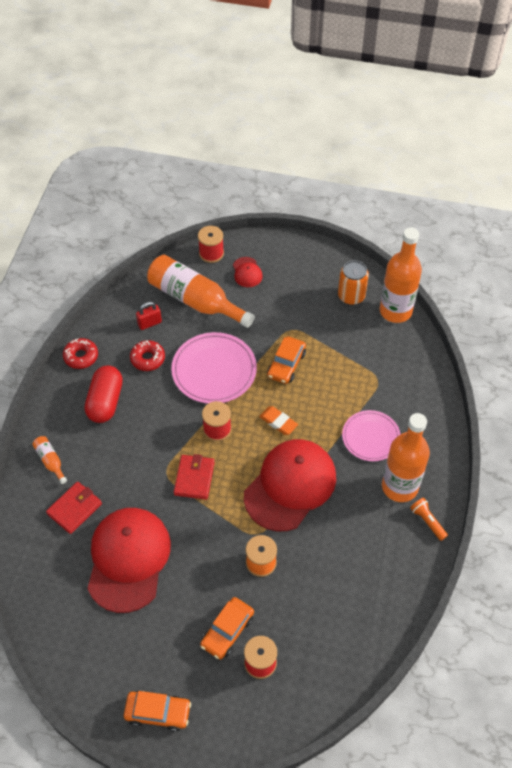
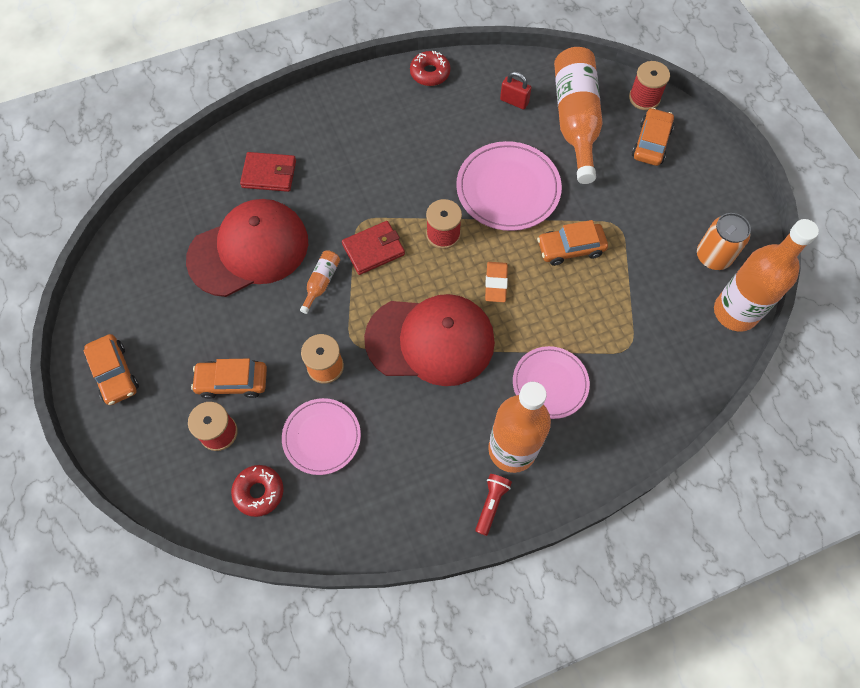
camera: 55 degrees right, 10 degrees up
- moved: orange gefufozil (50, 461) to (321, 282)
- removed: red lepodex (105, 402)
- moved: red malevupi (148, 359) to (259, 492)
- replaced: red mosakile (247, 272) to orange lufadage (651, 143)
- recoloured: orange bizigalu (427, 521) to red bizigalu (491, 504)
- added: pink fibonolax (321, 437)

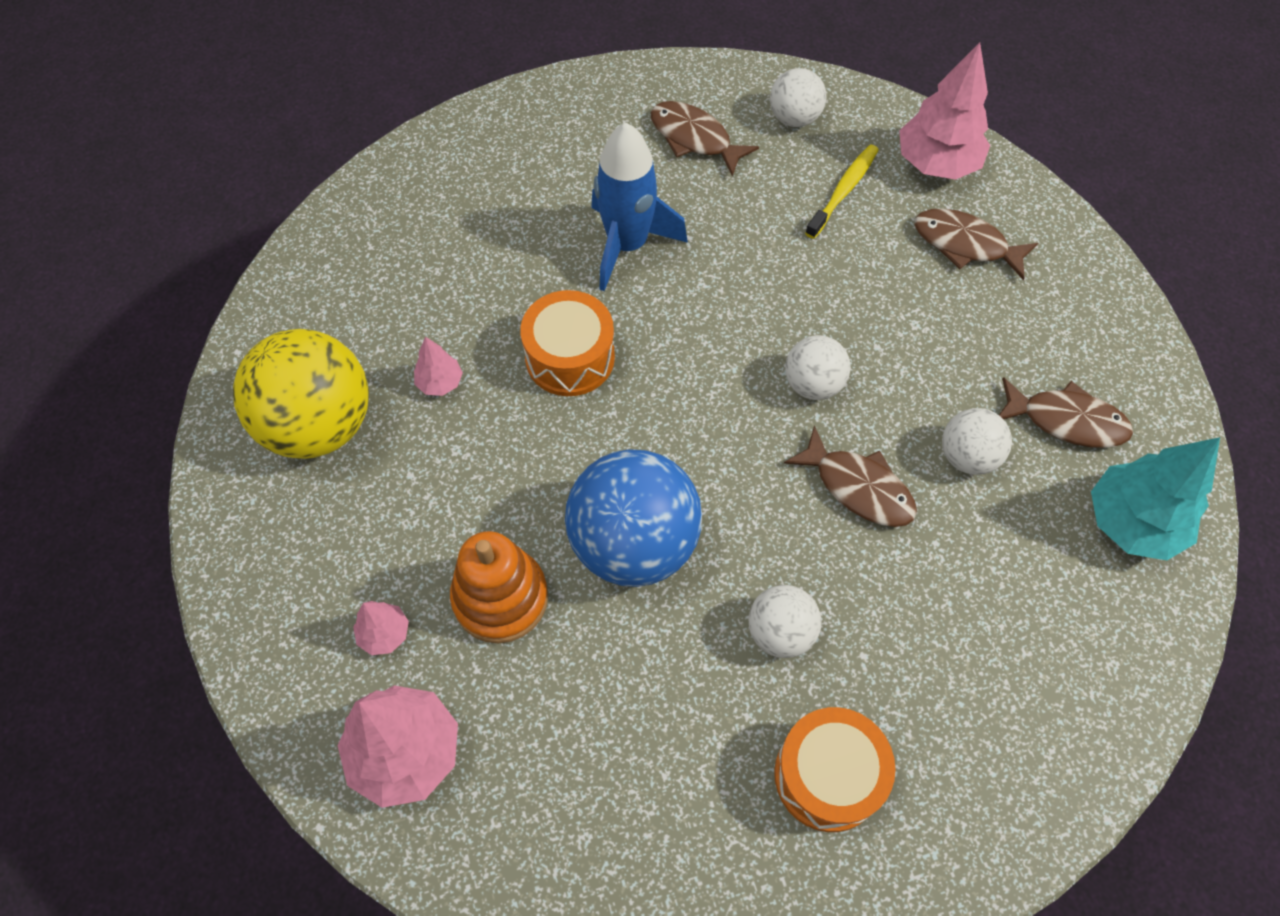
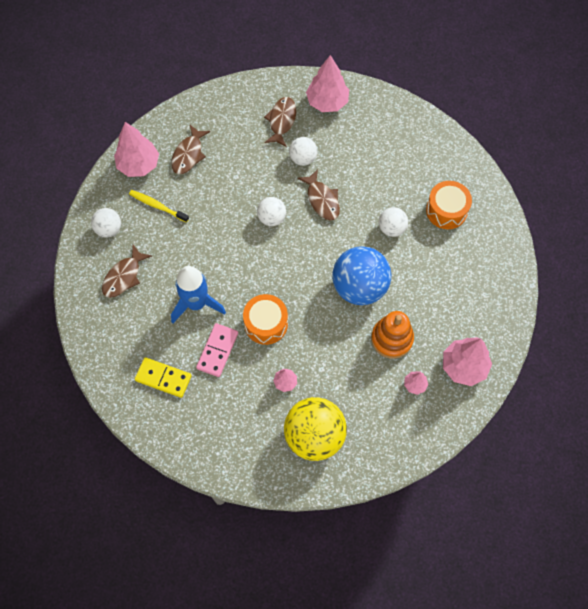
camera: 95 degrees left, 5 degrees up
- turned: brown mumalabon (858, 487) = (322, 200) 120 degrees clockwise
- recoloured: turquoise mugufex (1132, 523) to pink mugufex (327, 102)
- added: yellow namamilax (163, 378)
- added: pink namamilax (217, 351)

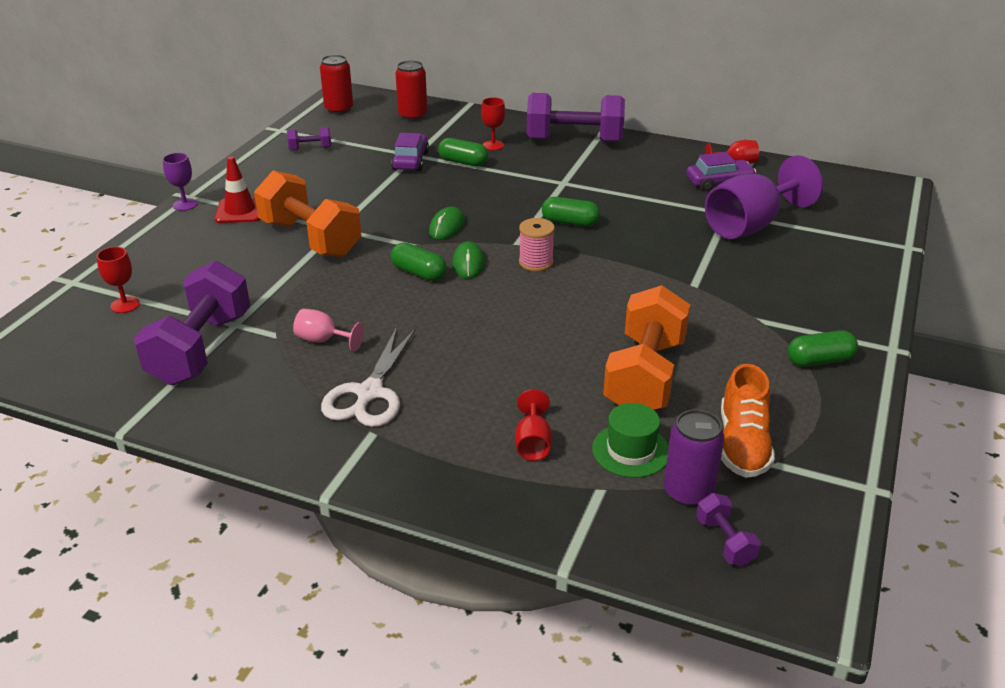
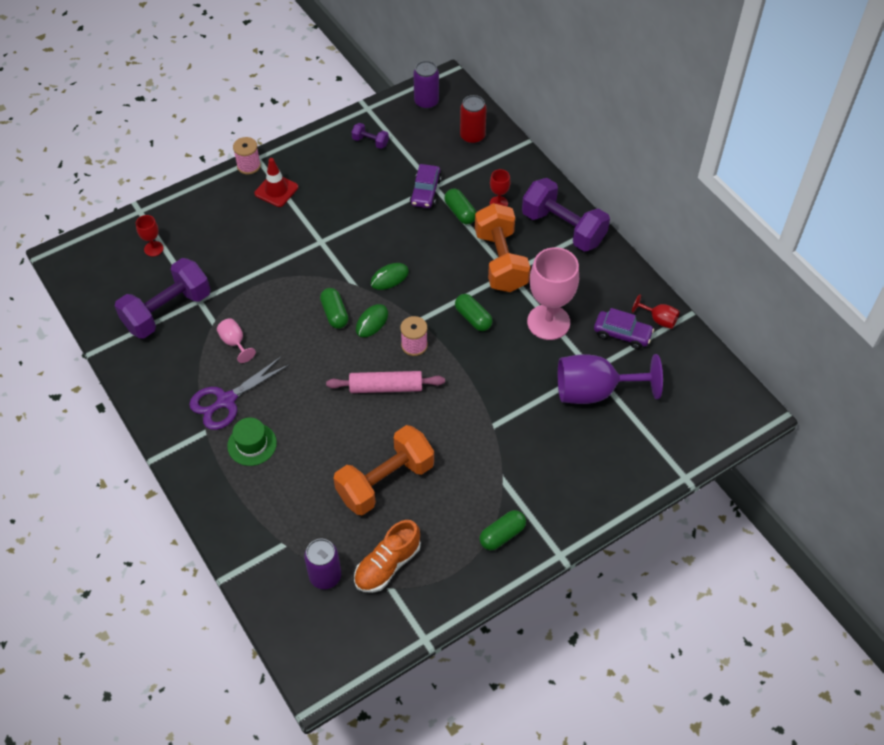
camera: 35 degrees right, 20 degrees up
- replaced: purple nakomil (185, 204) to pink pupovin (249, 166)
- moved: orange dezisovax (310, 238) to (500, 261)
- recoloured: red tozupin (339, 109) to purple tozupin (426, 102)
- recoloured: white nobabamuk (369, 393) to purple nobabamuk (226, 401)
- turned: purple lufadage (410, 161) = (425, 192) 150 degrees clockwise
- removed: red nakomil (533, 443)
- moved: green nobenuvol (631, 450) to (252, 444)
- removed: purple dezisovax (725, 541)
- turned: green lepodex (819, 360) = (502, 535) 60 degrees counterclockwise
- added: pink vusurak (386, 387)
- added: pink nakomil (548, 322)

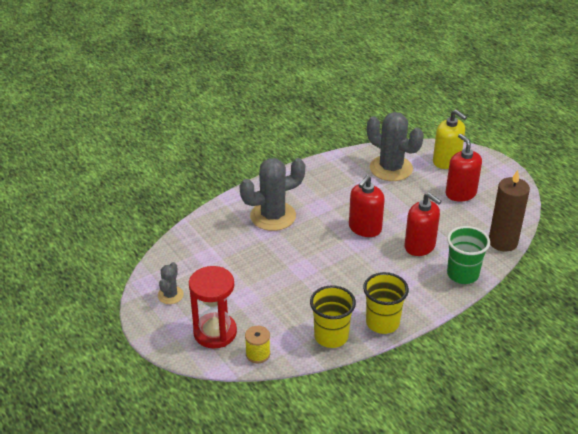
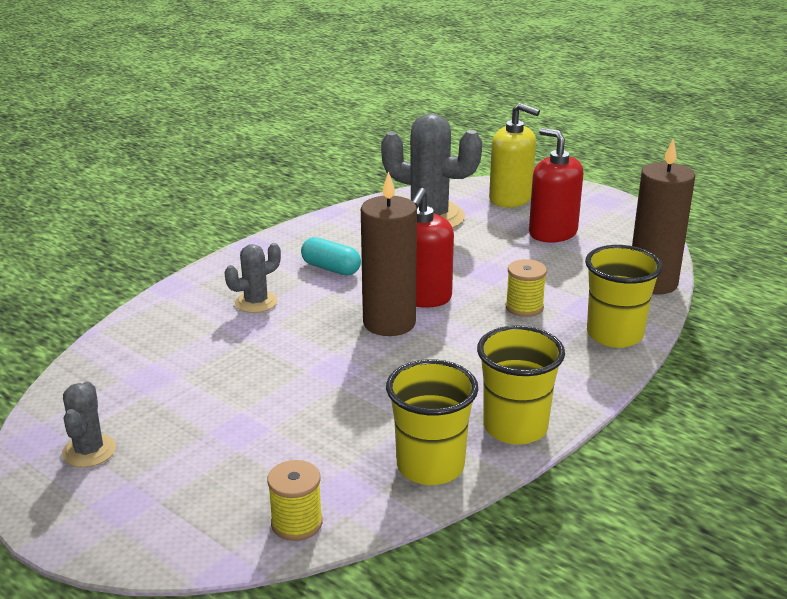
camera: 15 degrees left, 10 degrees down
- removed: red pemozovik (215, 332)
- resized: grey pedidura (273, 216) = (256, 302) x0.51
- replaced: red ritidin (420, 246) to yellow pupovin (524, 307)
- recoloured: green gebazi (462, 274) to yellow gebazi (614, 335)
- added: turquoise lepodex (331, 268)
- added: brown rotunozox (389, 323)

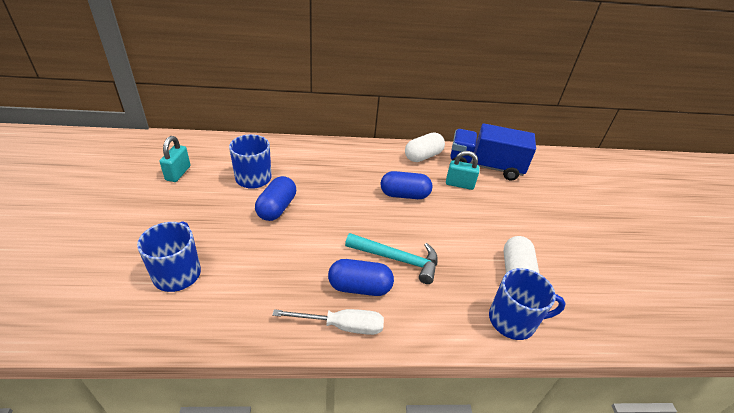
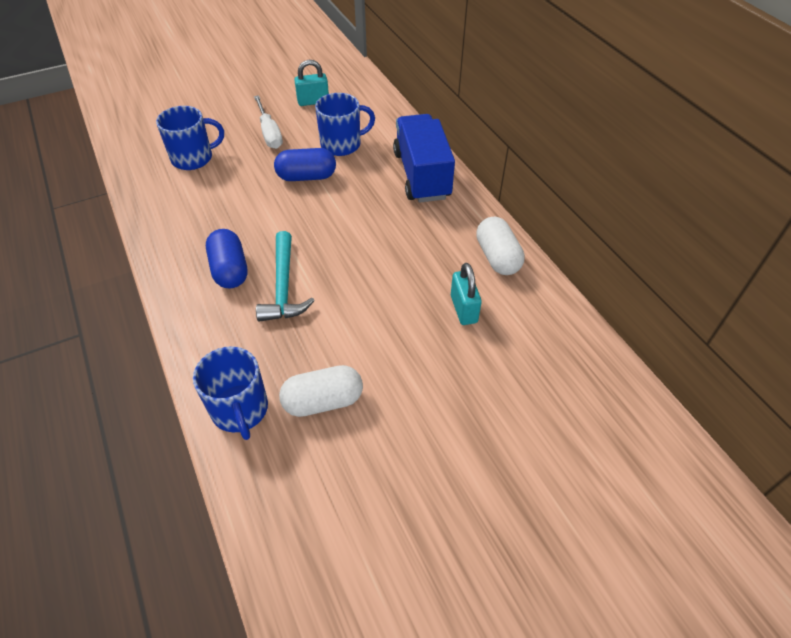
camera: 70 degrees right, 10 degrees up
- moved: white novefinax (342, 326) to (269, 133)
- removed: blue lepodex (404, 195)
- turned: white lepodex (423, 156) = (497, 257) 45 degrees clockwise
- moved: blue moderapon (485, 166) to (422, 175)

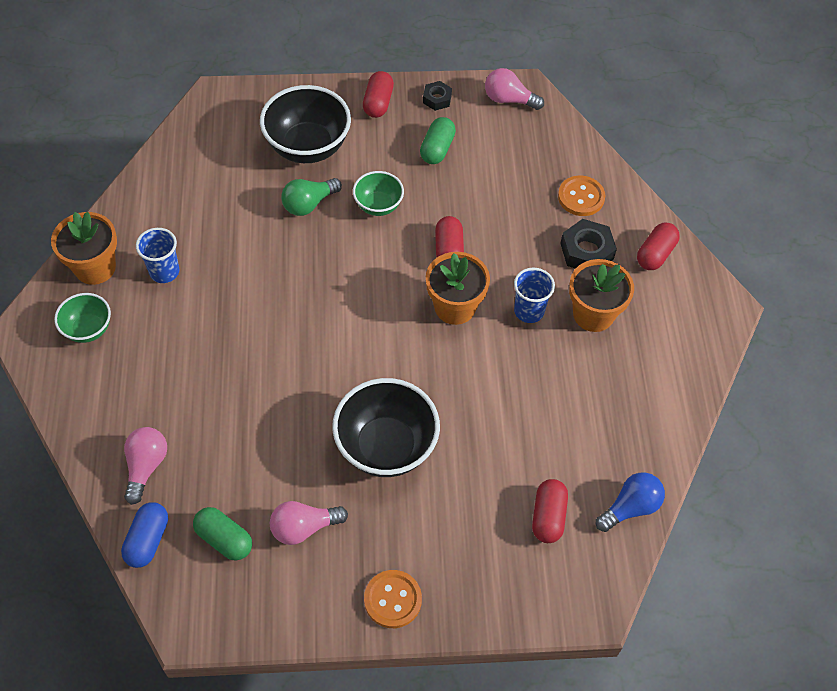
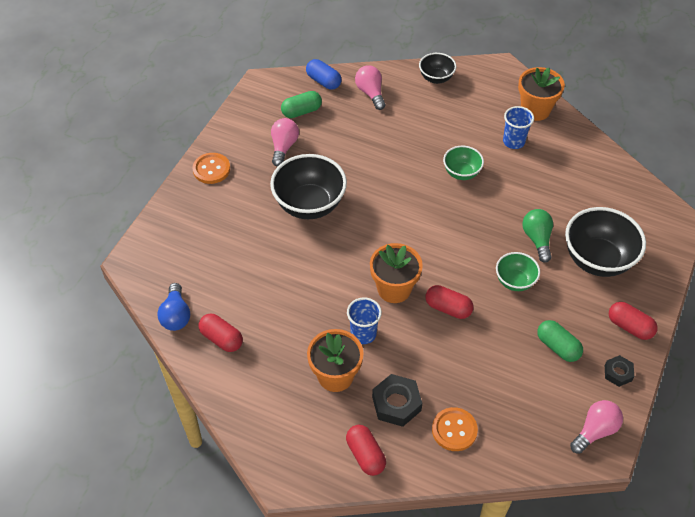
camera: 120 degrees right, 5 degrees down
- moved: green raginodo (88, 329) to (461, 173)
- turned: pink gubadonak (146, 466) = (370, 93) 150 degrees counterclockwise
- moved: red lepodex (548, 516) to (221, 338)
- added: black raginodo (436, 78)

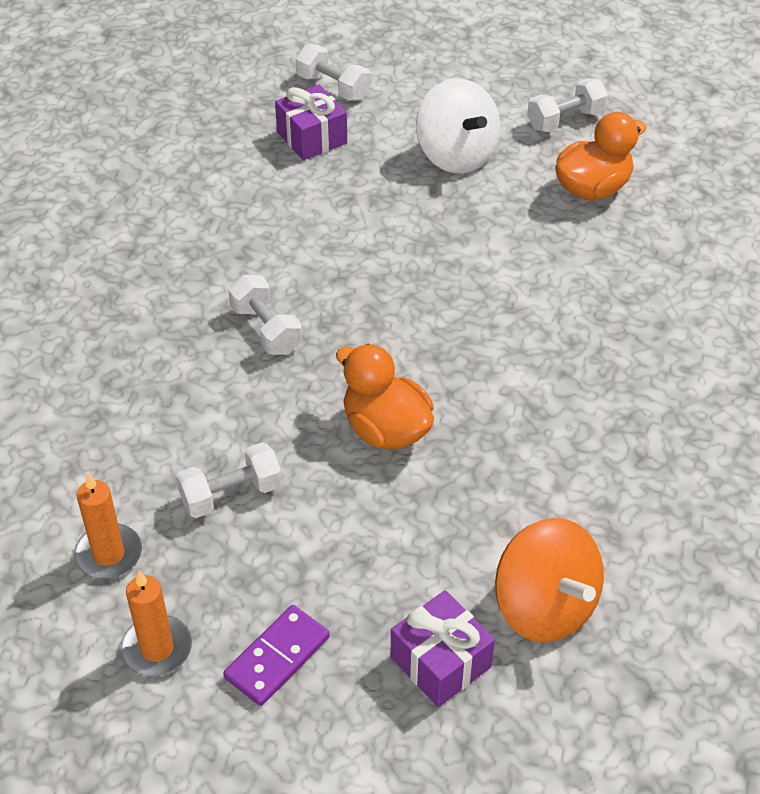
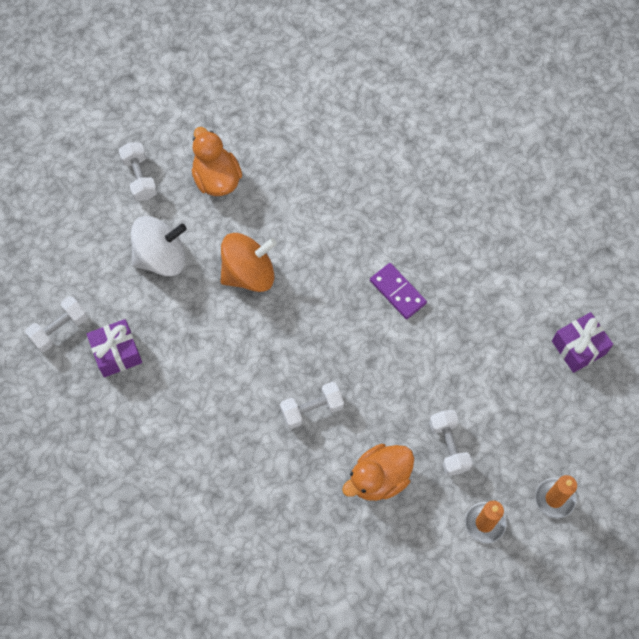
camera: 80 degrees left, 20 degrees up
- moved: purple namamilax (277, 657) to (397, 292)
- moved: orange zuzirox (385, 429) to (379, 478)
- moved: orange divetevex (544, 606) to (249, 273)

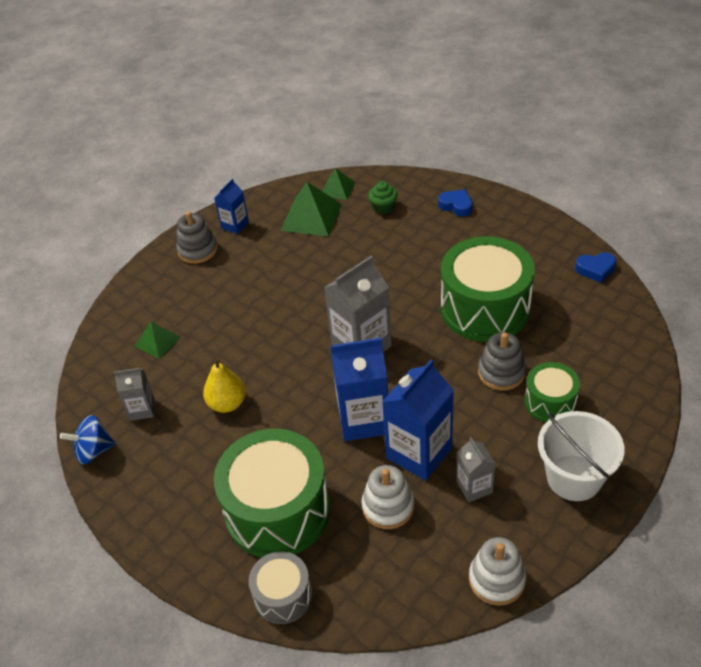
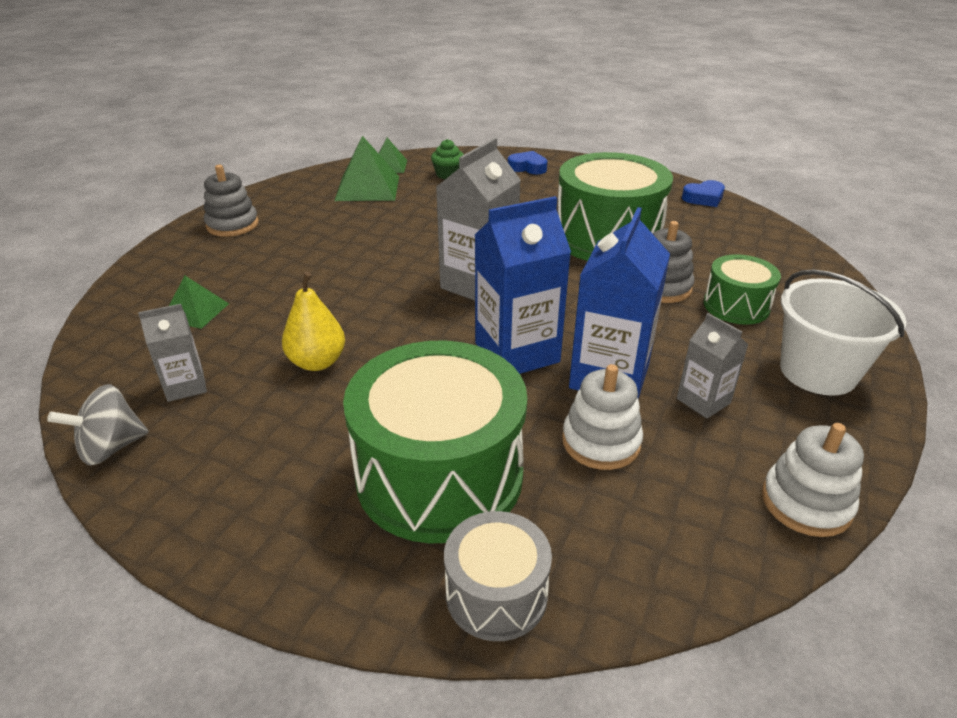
camera: 20 degrees left, 10 degrees down
- recoloured: blue divetevex (94, 451) to grey divetevex (111, 448)
- removed: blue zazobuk (235, 225)

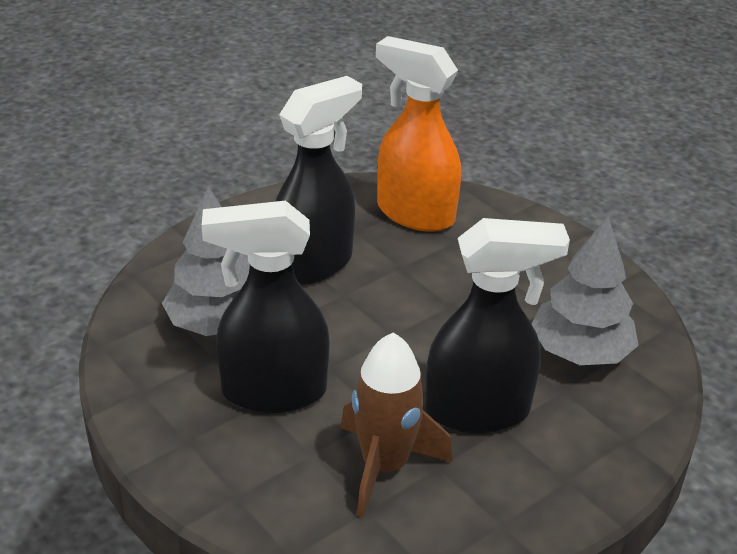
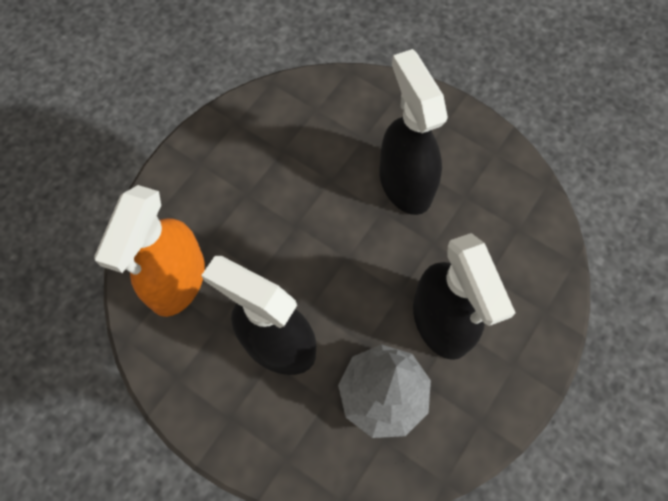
camera: 105 degrees left, 30 degrees up
- removed: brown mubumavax (384, 466)
- removed: grey mugufex (580, 352)

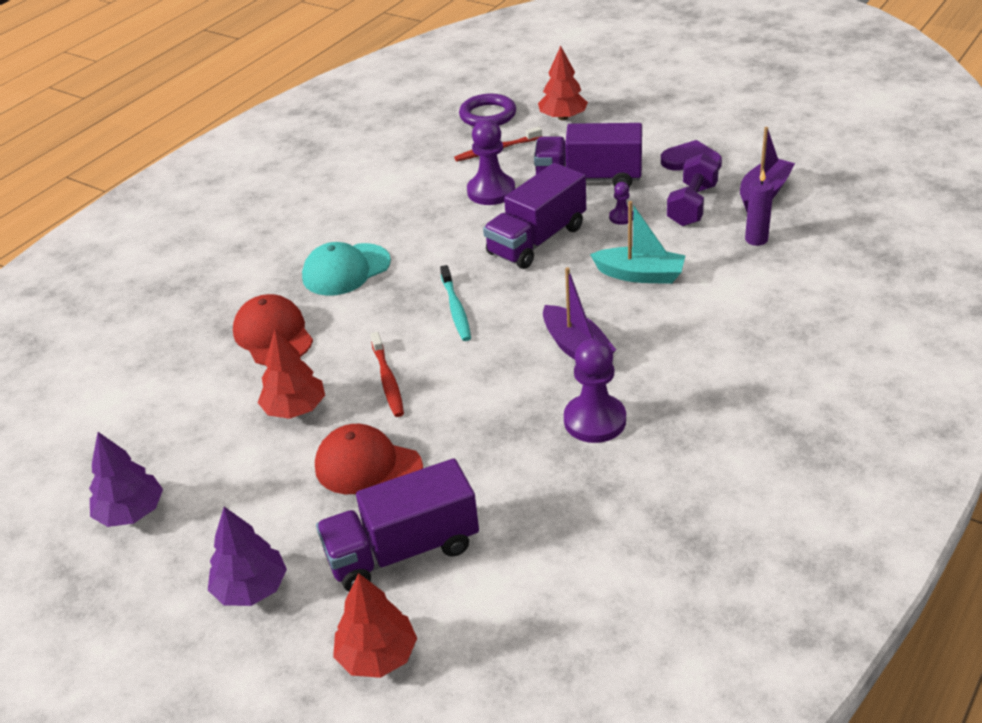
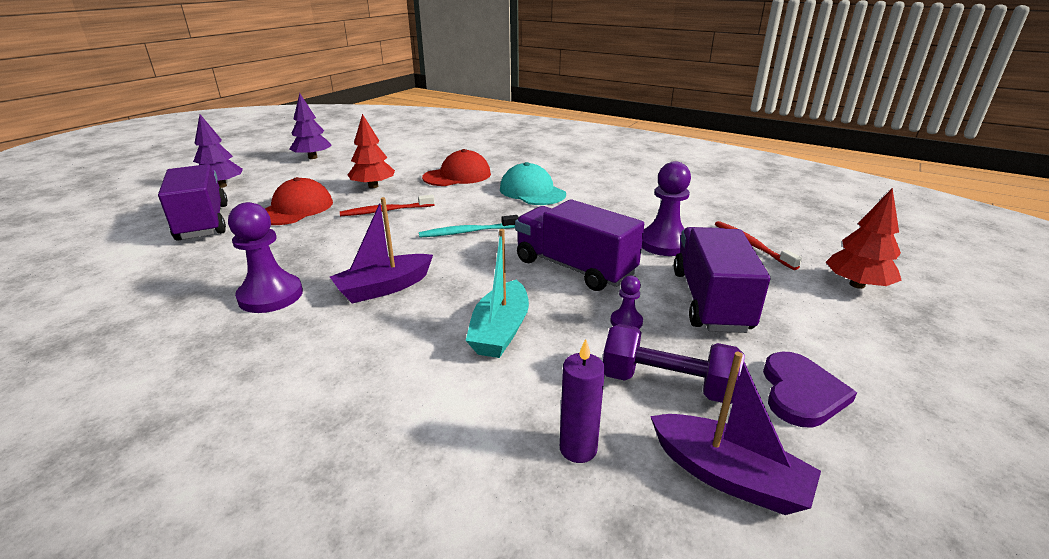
camera: 85 degrees right, 10 degrees down
- removed: red mugufex (377, 655)
- removed: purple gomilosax (488, 115)

